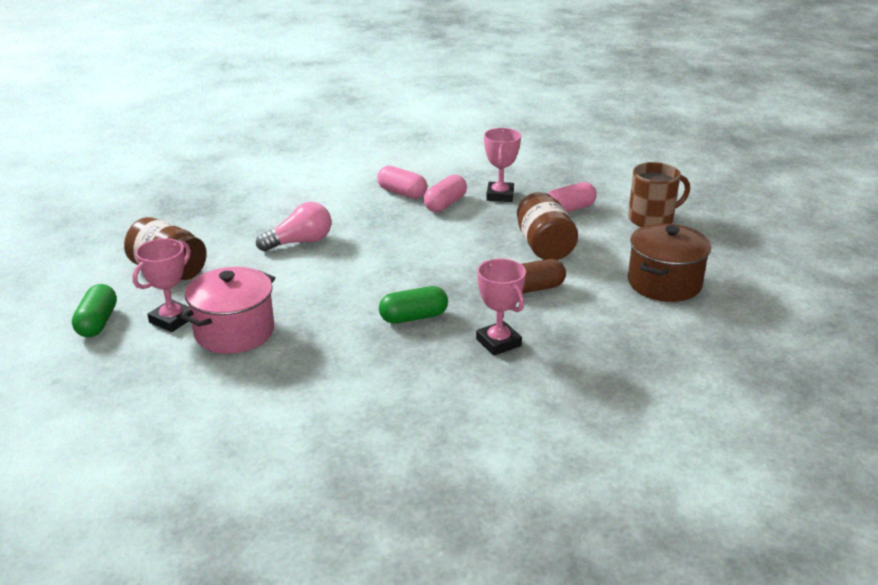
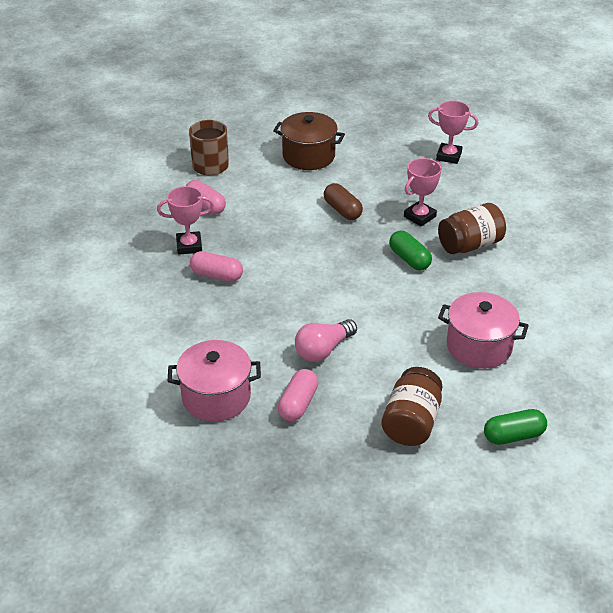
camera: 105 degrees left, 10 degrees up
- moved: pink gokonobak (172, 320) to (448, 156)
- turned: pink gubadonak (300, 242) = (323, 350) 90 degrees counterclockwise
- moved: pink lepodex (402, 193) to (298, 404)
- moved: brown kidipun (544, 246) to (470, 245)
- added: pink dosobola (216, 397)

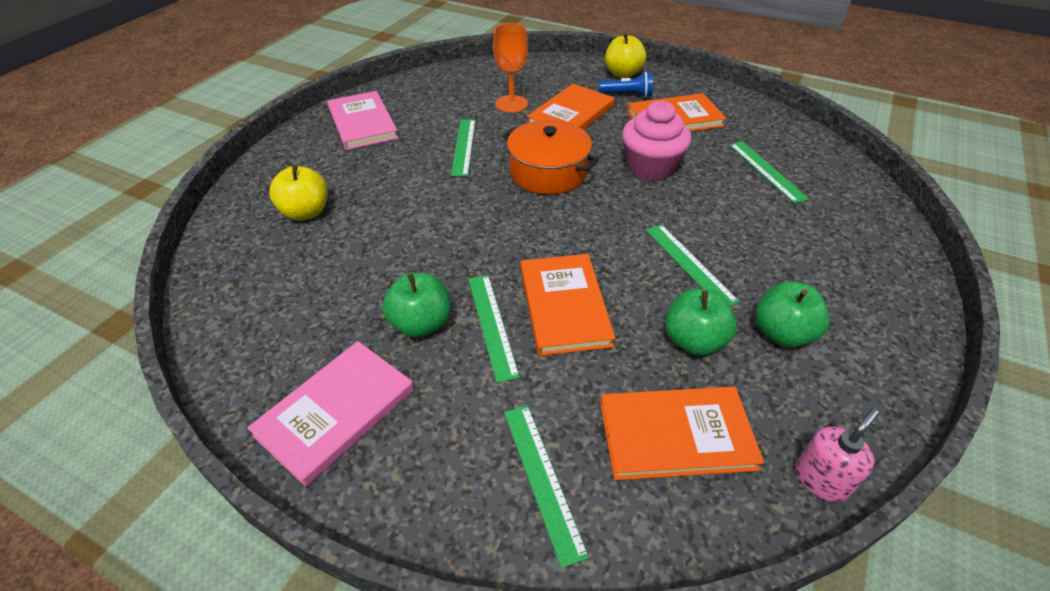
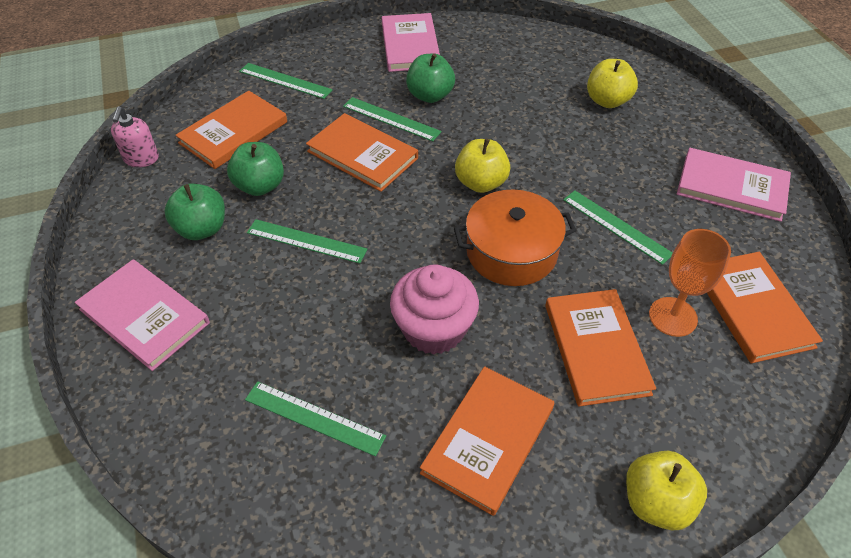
camera: 135 degrees right, 5 degrees up
- removed: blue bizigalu (627, 95)
- added: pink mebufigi (144, 316)
- added: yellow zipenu (481, 183)
- added: orange mebufigi (752, 309)

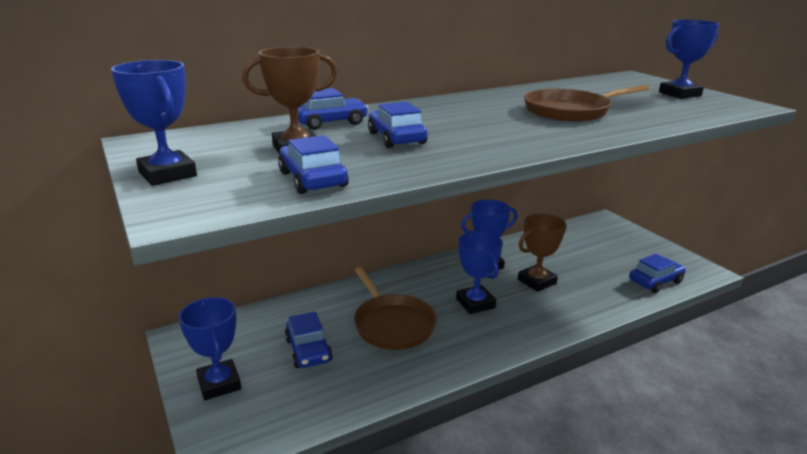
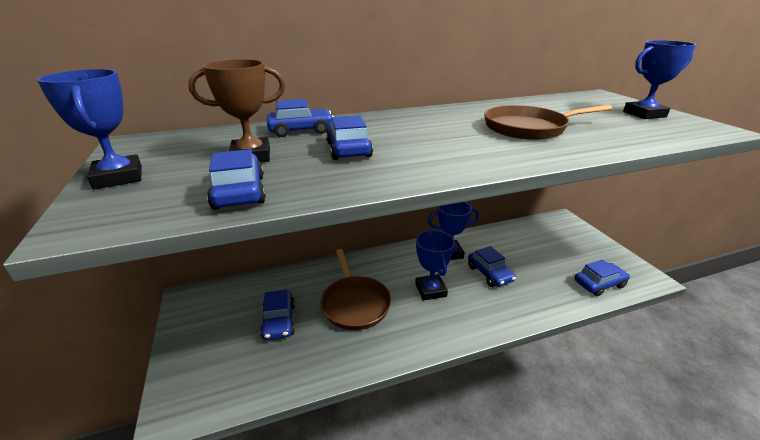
camera: 10 degrees right, 5 degrees up
- removed: blue gokonobak (219, 384)
- replaced: brown gokonobak (537, 281) to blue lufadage (489, 274)

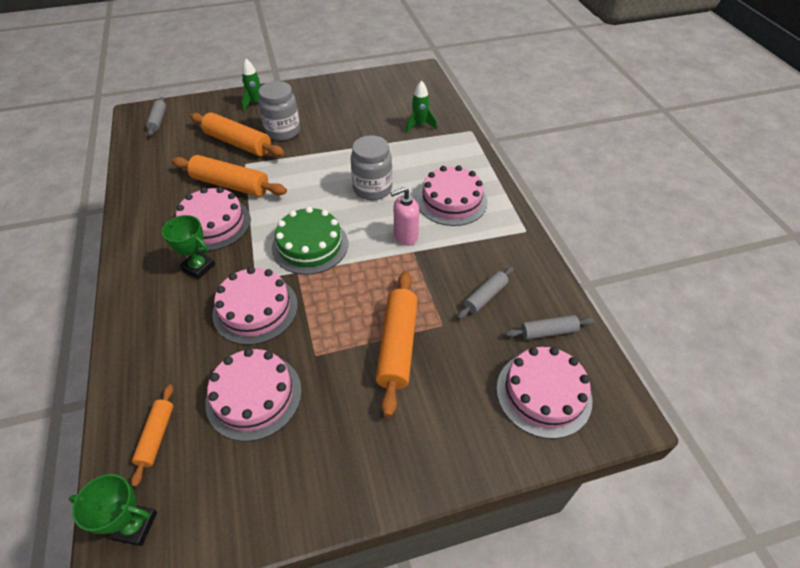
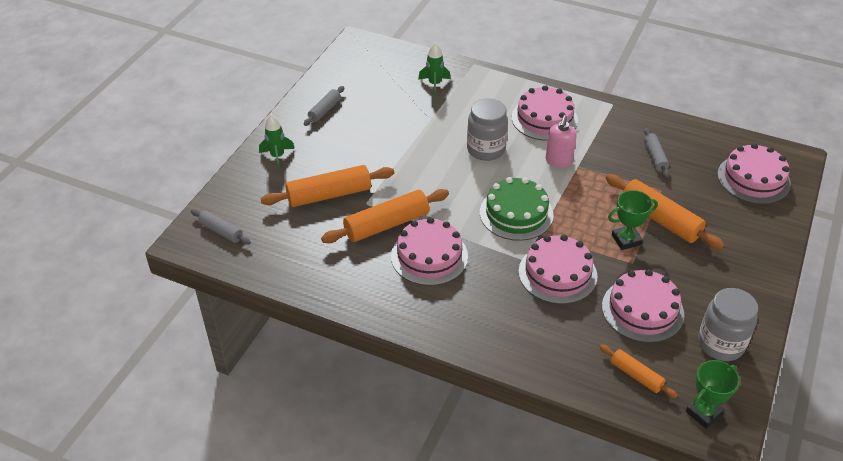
camera: 50 degrees left, 5 degrees down
- moved: green gokonobak (198, 267) to (626, 240)
- moved: grey kidipun (283, 132) to (720, 344)
- moved: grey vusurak (548, 332) to (324, 110)

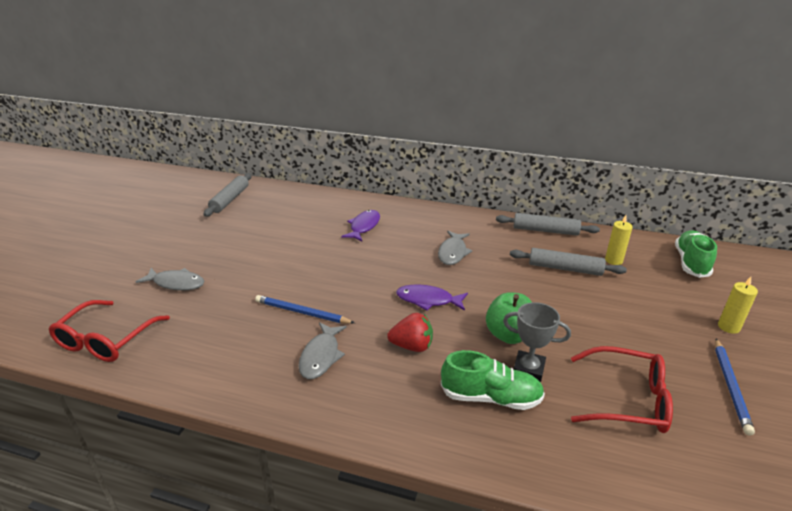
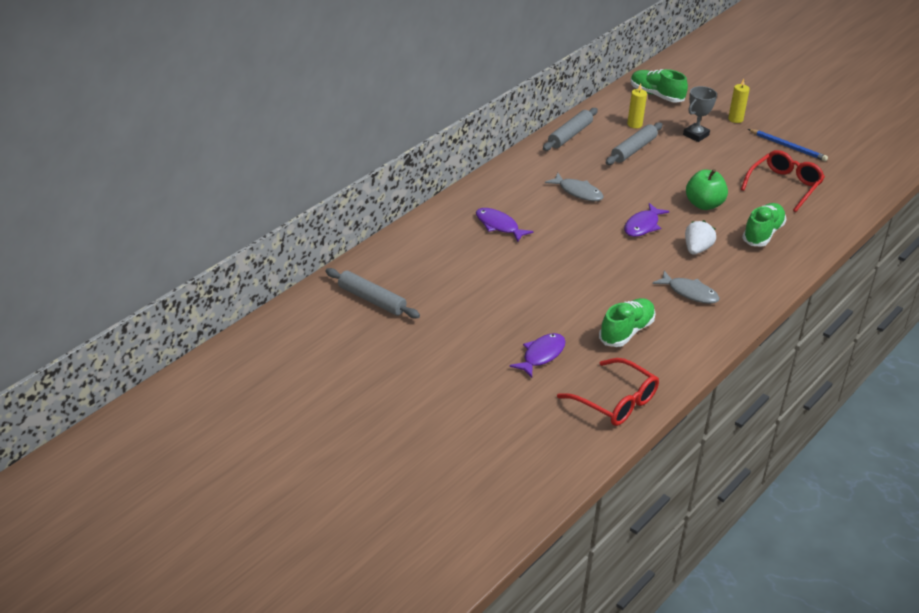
camera: 70 degrees left, 5 degrees up
- recoloured: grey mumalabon (176, 283) to purple mumalabon (541, 355)
- removed: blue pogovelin (302, 312)
- recoloured: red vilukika (412, 346) to white vilukika (697, 249)
- moved: grey gokonobak (528, 369) to (696, 135)
- added: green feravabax (626, 332)

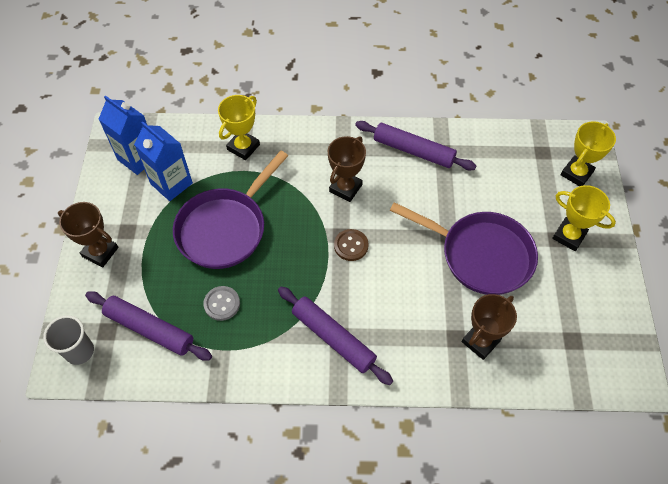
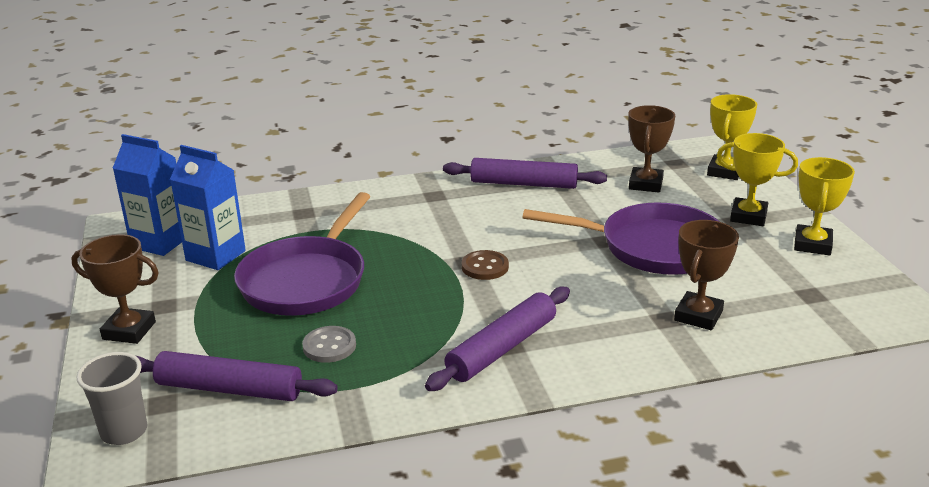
camera: 15 degrees left, 30 degrees down
- moved: yellow gokonobak (243, 147) to (812, 244)
- turned: purple vusurak (333, 338) = (502, 348) 75 degrees counterclockwise
- moved: brown gokonobak (345, 188) to (645, 184)

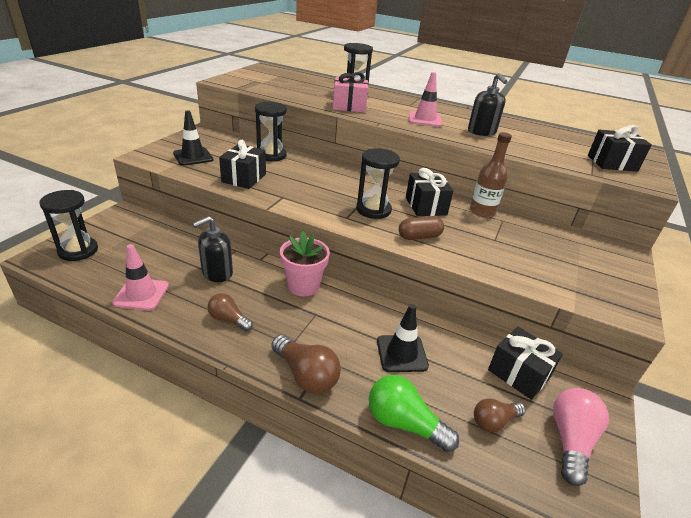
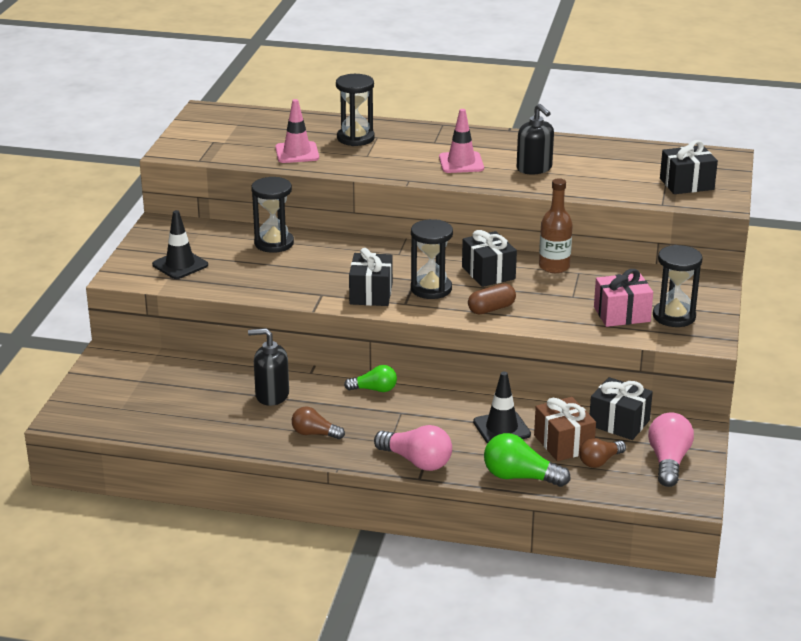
camera: 10 degrees left, 5 degrees down
- moved: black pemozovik (78, 250) to (674, 316)
- moved: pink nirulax (141, 294) to (297, 153)
- turned: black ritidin (217, 273) = (272, 395) 60 degrees clockwise
- moved: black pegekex (244, 178) to (371, 294)
- recoloured: brown gubadonak (306, 375) to pink gubadonak (417, 461)
- replaced: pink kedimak (303, 286) to green gubadonak (374, 389)
- moved: pink pegekex (349, 106) to (621, 314)
- added: brown pegekex (563, 443)

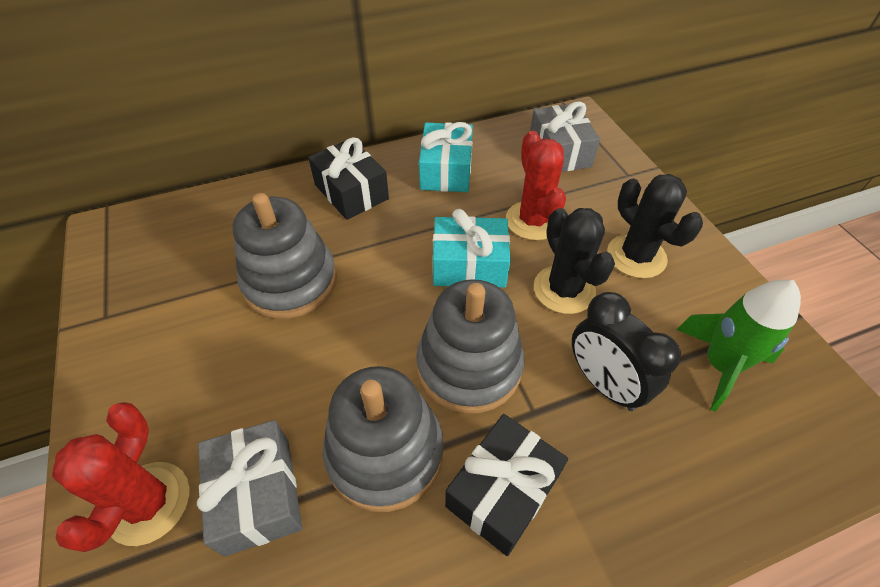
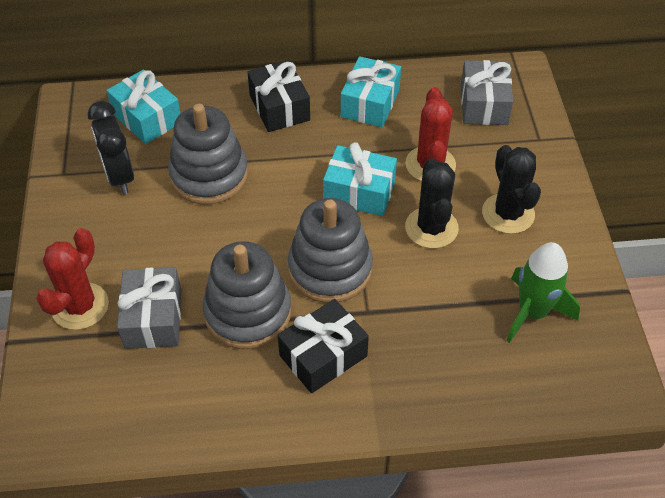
camera: 15 degrees right, 0 degrees up
- moved: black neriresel (604, 383) to (119, 176)
- added: turquoise pegekex (147, 118)

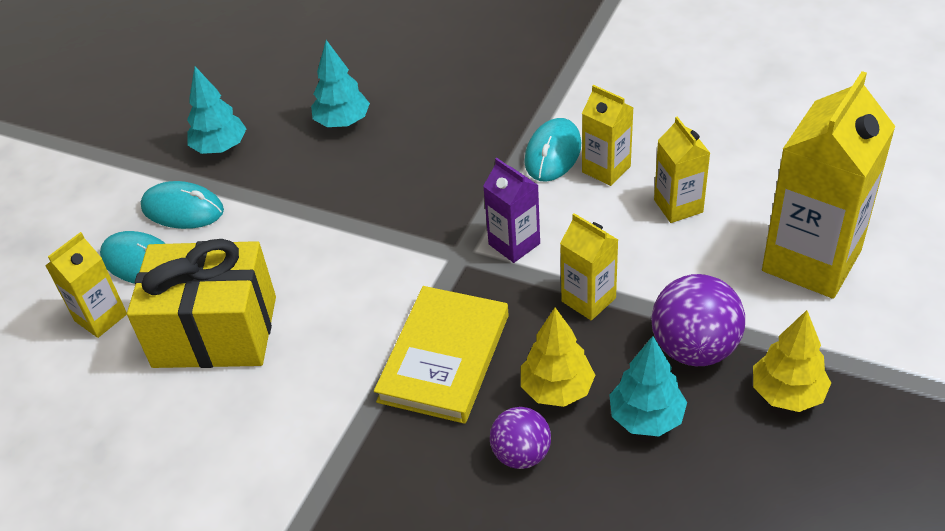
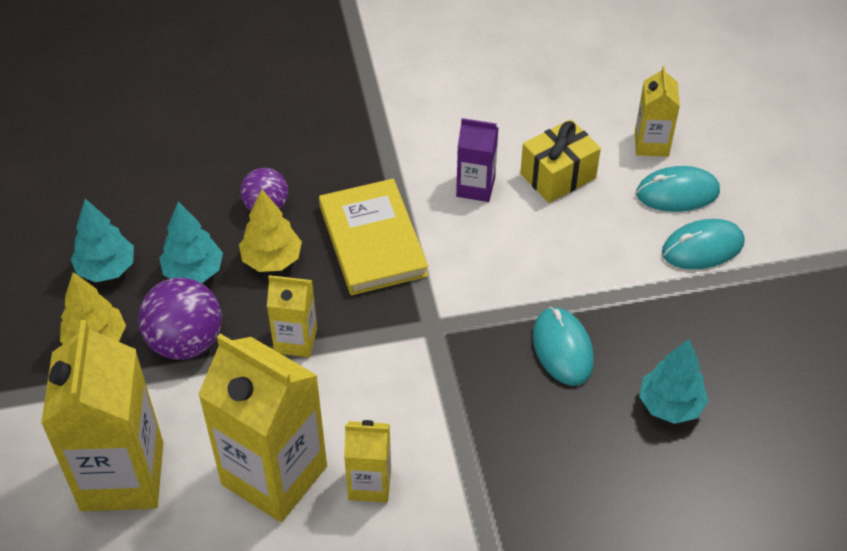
camera: 140 degrees right, 5 degrees up
- resized: yellow pegekex (215, 331) = (558, 176) x0.63
- moved: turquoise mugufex (220, 148) to (106, 269)
- moved: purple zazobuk (514, 244) to (475, 187)
- moved: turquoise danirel (552, 153) to (563, 348)
- resized: yellow zazobuk (678, 206) = (274, 475) x1.95

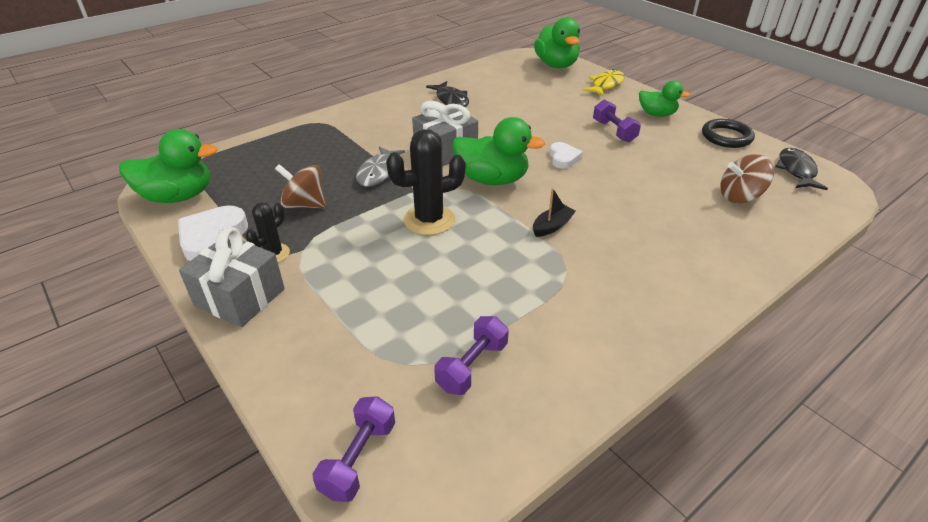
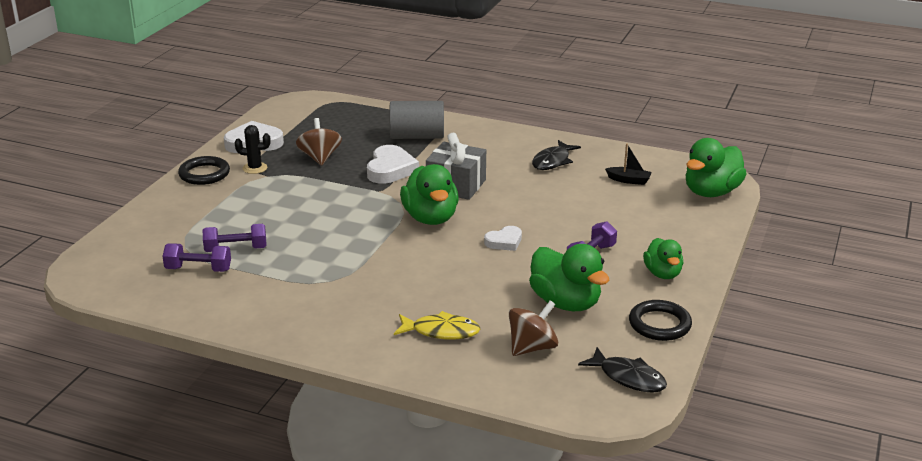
camera: 60 degrees right, 10 degrees down
- moved: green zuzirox (178, 196) to (565, 303)
- replaced: grey pegekex (240, 297) to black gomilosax (204, 174)
- moved: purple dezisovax (358, 459) to (236, 249)
- replaced: grey mumalabon (378, 173) to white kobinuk (390, 169)
- removed: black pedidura (429, 220)
- moved: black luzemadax (552, 226) to (629, 180)
- moved: yellow mumalabon (606, 85) to (441, 331)
- turned: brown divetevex (740, 196) = (532, 347) 90 degrees clockwise
- turned: black mumalabon (796, 170) = (628, 377) 60 degrees clockwise
- added: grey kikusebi (417, 136)

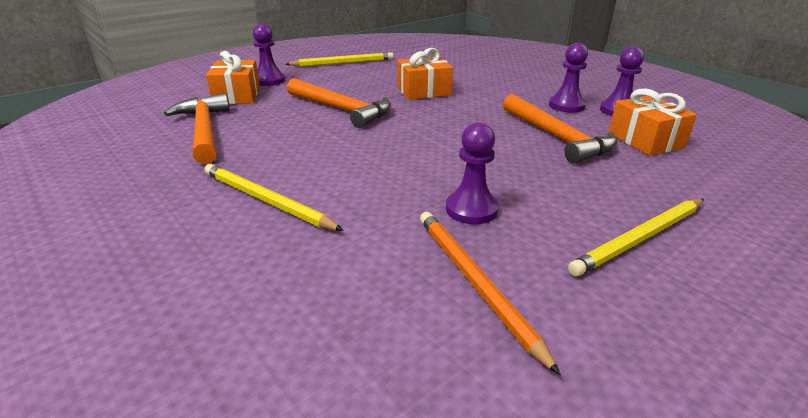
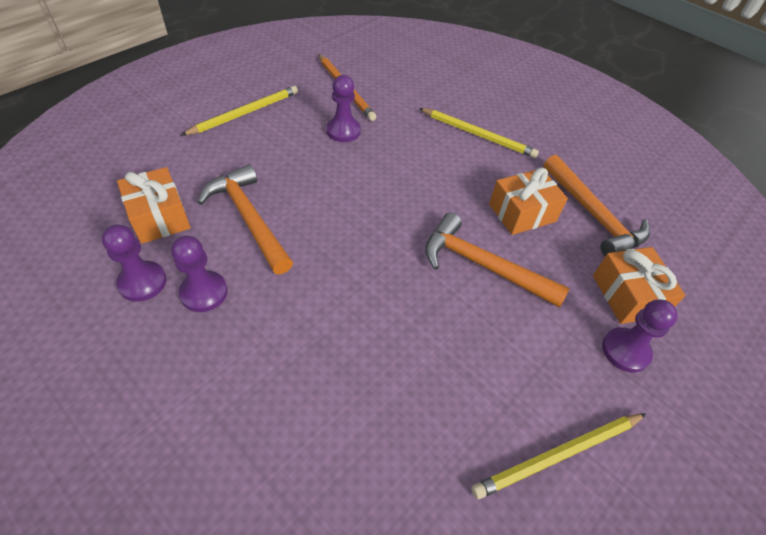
camera: 170 degrees right, 20 degrees up
- moved: orange pegekex (423, 91) to (522, 213)

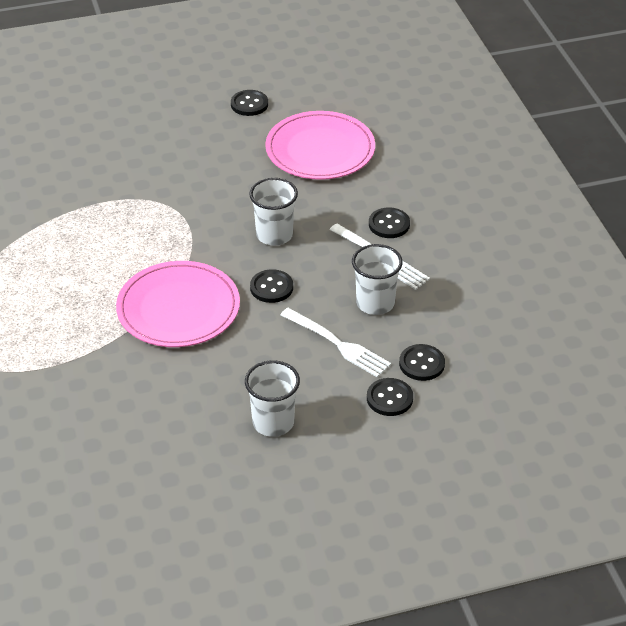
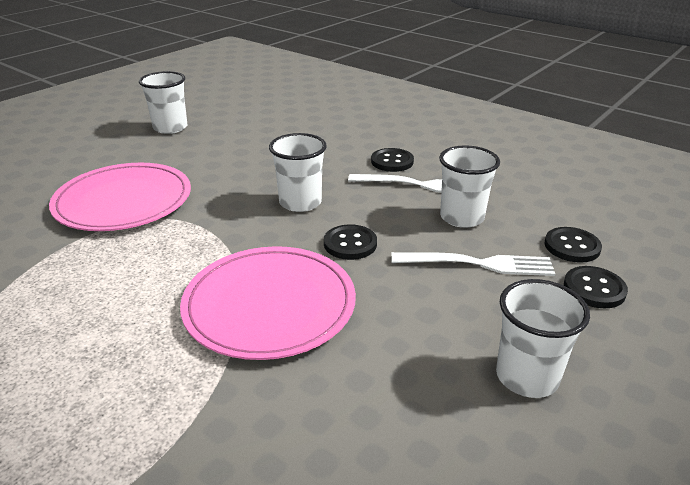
camera: 35 degrees left, 10 degrees down
- replaced: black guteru (249, 104) to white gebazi (170, 128)
- moved: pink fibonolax (320, 150) to (123, 201)

